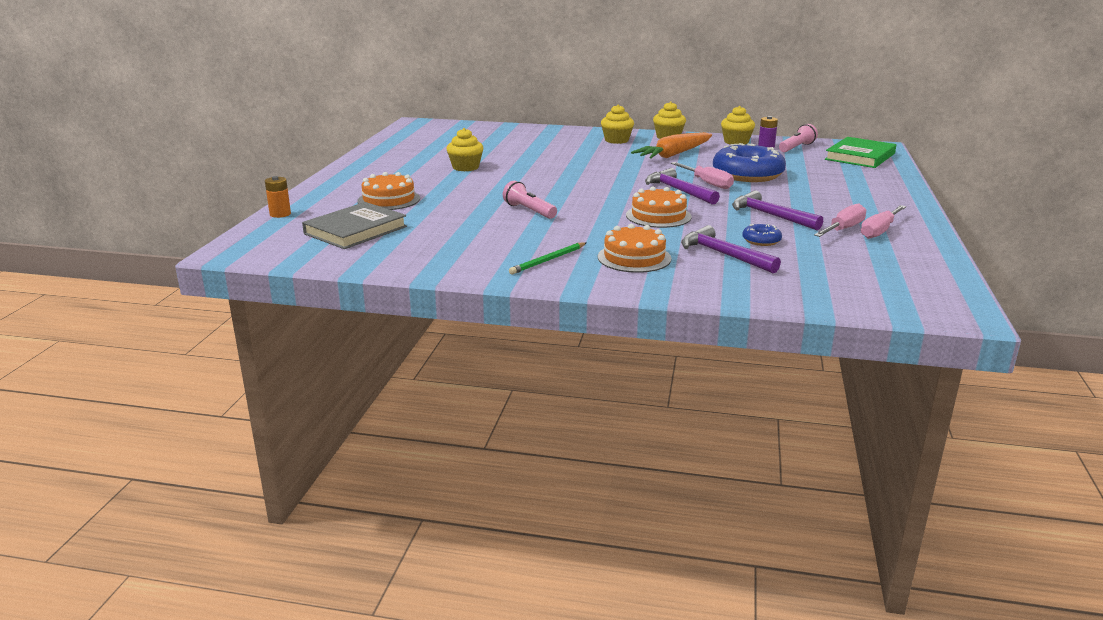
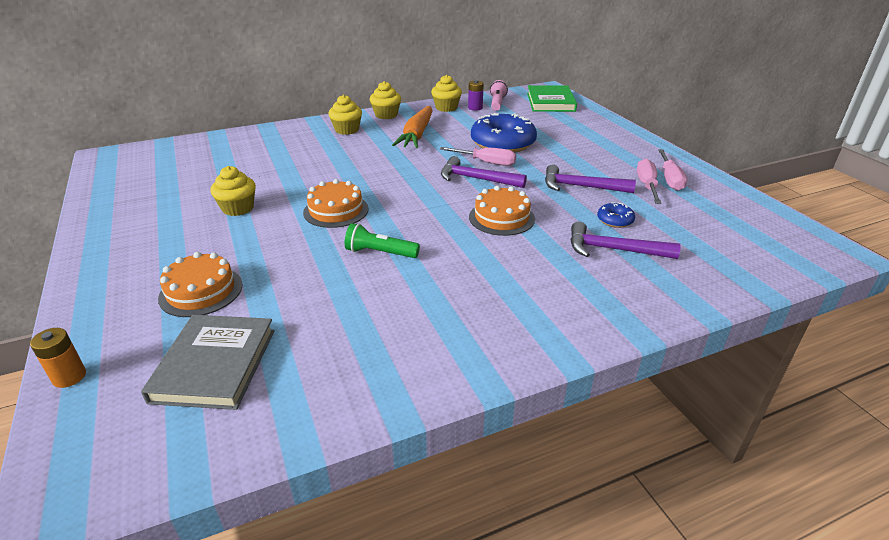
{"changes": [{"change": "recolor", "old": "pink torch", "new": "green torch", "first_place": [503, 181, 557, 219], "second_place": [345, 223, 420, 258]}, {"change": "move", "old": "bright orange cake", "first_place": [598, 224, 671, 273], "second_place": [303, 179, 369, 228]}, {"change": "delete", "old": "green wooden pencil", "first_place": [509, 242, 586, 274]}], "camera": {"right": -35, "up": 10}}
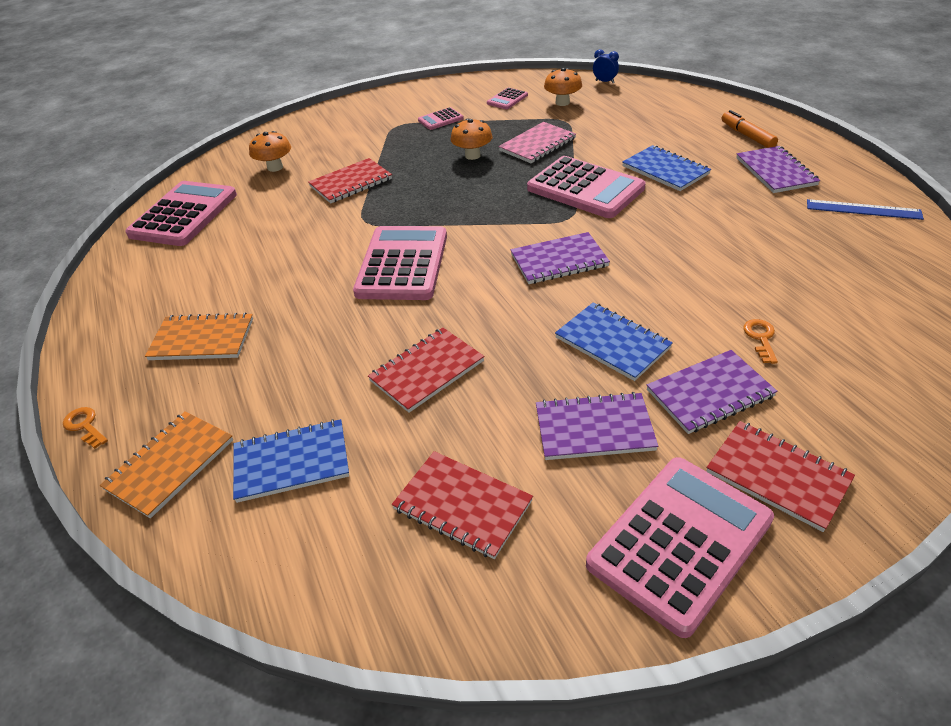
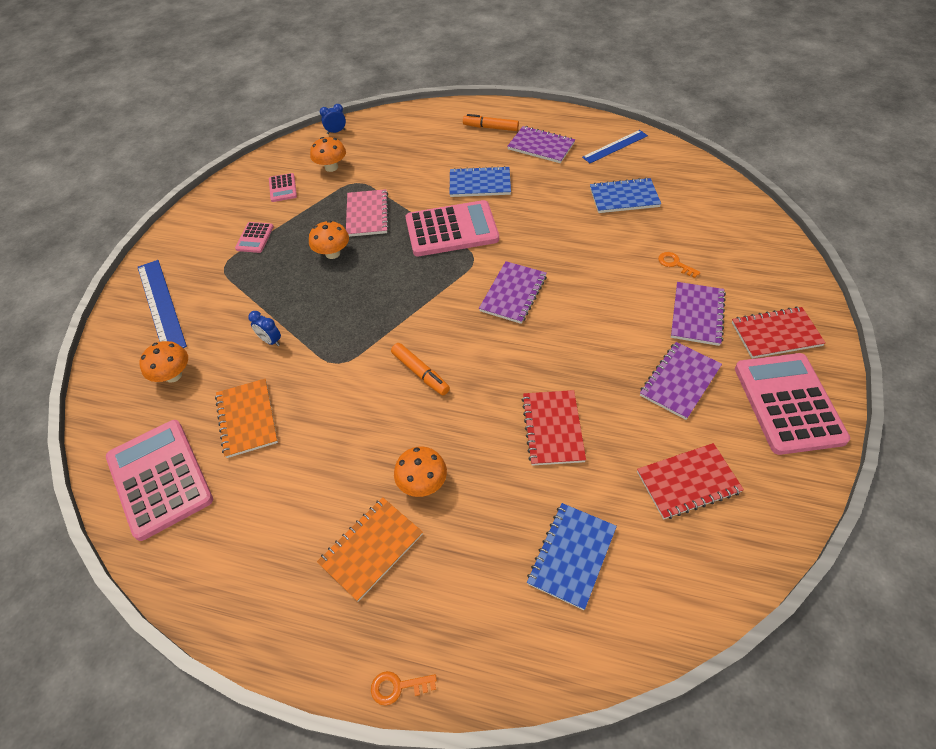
{"changes": [{"change": "replace", "old": "red notebook", "new": "blue alarm clock", "first_place": [308, 158, 392, 204], "second_place": [248, 311, 281, 346]}, {"change": "replace", "old": "pink adding machine", "new": "bright orange marker", "first_place": [353, 226, 447, 300], "second_place": [391, 343, 450, 395]}, {"change": "move", "old": "blue notebook", "first_place": [555, 303, 673, 381], "second_place": [590, 177, 661, 213]}, {"change": "move", "old": "bright orange notebook", "first_place": [100, 411, 233, 518], "second_place": [215, 379, 278, 458]}, {"change": "insert", "new": "blue ruler", "second_place": [138, 260, 187, 348]}, {"change": "insert", "new": "bright orange mushroom", "second_place": [394, 446, 447, 497]}], "camera": {"right": -50, "up": 10}}
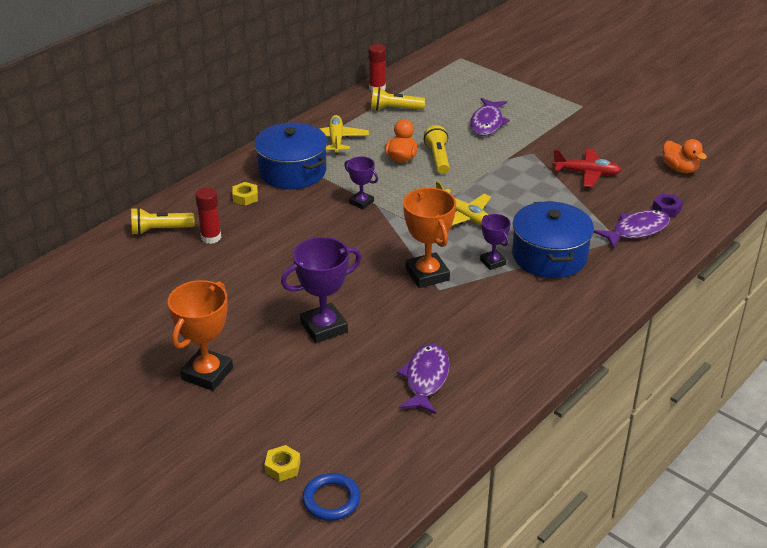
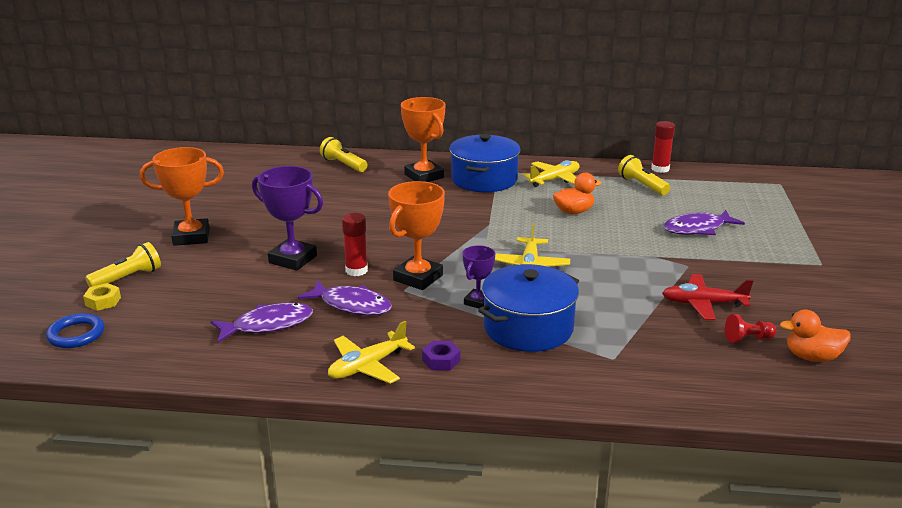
{"changes": [{"change": "move", "old": "golden torch", "first_place": [424, 125, 450, 174], "second_place": [85, 242, 161, 287]}, {"change": "rotate", "old": "bright orange duck", "first_place": [663, 139, 707, 173], "second_place": [780, 310, 851, 362], "degrees": 75}, {"change": "rotate", "old": "red aeroplane", "first_place": [552, 149, 622, 187], "second_place": [662, 274, 753, 320], "degrees": 120}, {"change": "delete", "old": "violet prize cup", "first_place": [344, 156, 378, 209]}, {"change": "replace", "old": "golden hexagon nut", "new": "bright orange prize cup", "first_place": [232, 182, 258, 206], "second_place": [401, 97, 445, 182]}, {"change": "move", "old": "red stick of glue", "first_place": [195, 187, 221, 244], "second_place": [342, 213, 368, 276]}, {"change": "move", "old": "violet hexagon nut", "first_place": [652, 194, 683, 217], "second_place": [422, 341, 460, 371]}, {"change": "move", "old": "violet fish figure", "first_place": [594, 210, 670, 249], "second_place": [298, 281, 392, 315]}, {"change": "insert", "new": "red chess pawn", "second_place": [725, 314, 776, 343]}, {"change": "insert", "new": "golden aeroplane", "second_place": [328, 321, 415, 384]}], "camera": {"right": 55, "up": -10}}
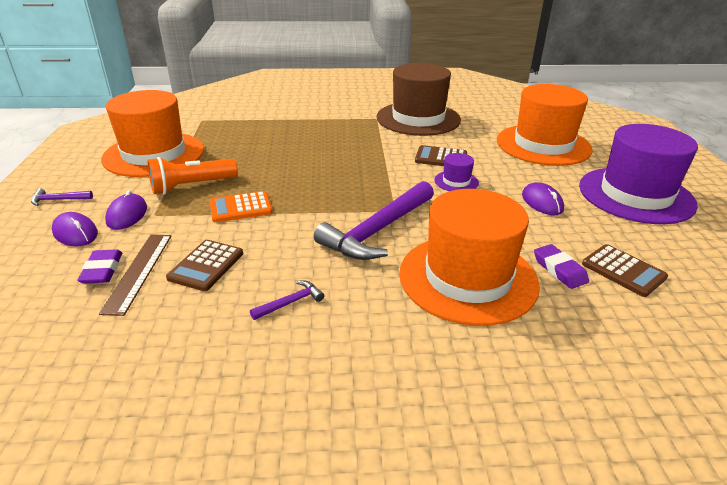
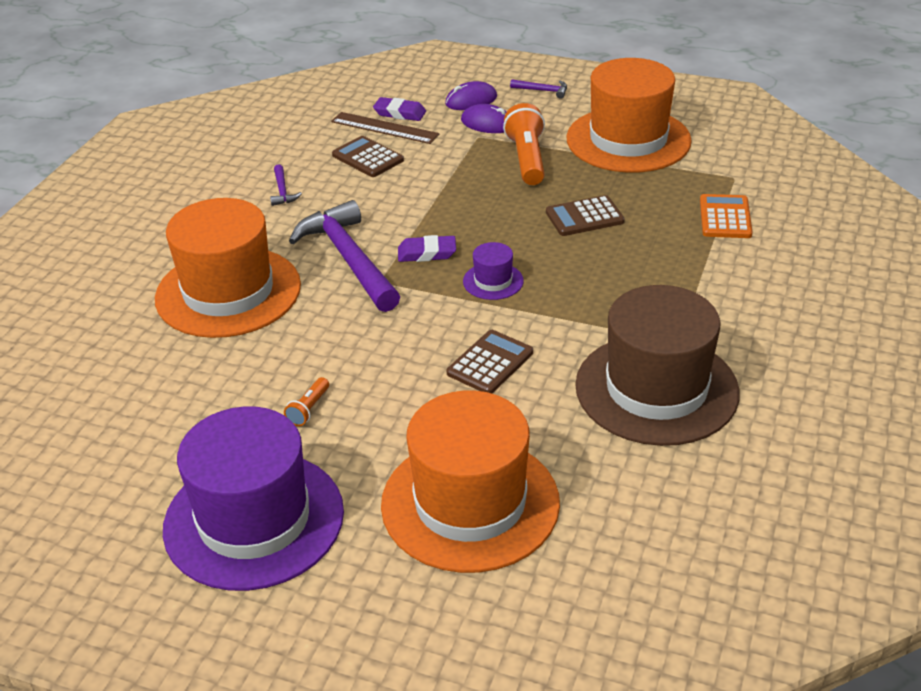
{"changes": [{"change": "move", "old": "violet top hat", "first_place": [434, 153, 479, 191], "second_place": [463, 242, 524, 300]}, {"change": "replace", "old": "violet mouse", "new": "bright orange torch", "first_place": [522, 182, 564, 215], "second_place": [284, 377, 329, 426]}, {"change": "rotate", "old": "violet claw hammer", "first_place": [31, 188, 93, 206], "second_place": [510, 79, 567, 99], "degrees": 90}, {"change": "move", "old": "bright orange adding machine", "first_place": [210, 191, 272, 222], "second_place": [700, 194, 752, 238]}, {"change": "move", "old": "violet gum eraser", "first_place": [534, 244, 589, 289], "second_place": [398, 235, 456, 262]}, {"change": "move", "old": "dark brown adding machine", "first_place": [582, 244, 668, 297], "second_place": [546, 195, 625, 236]}], "camera": {"right": 115, "up": 5}}
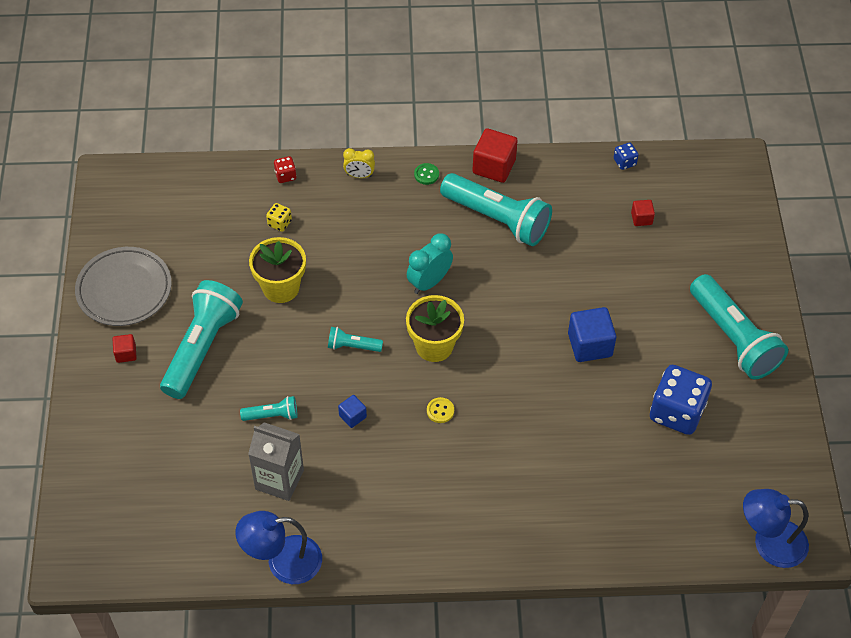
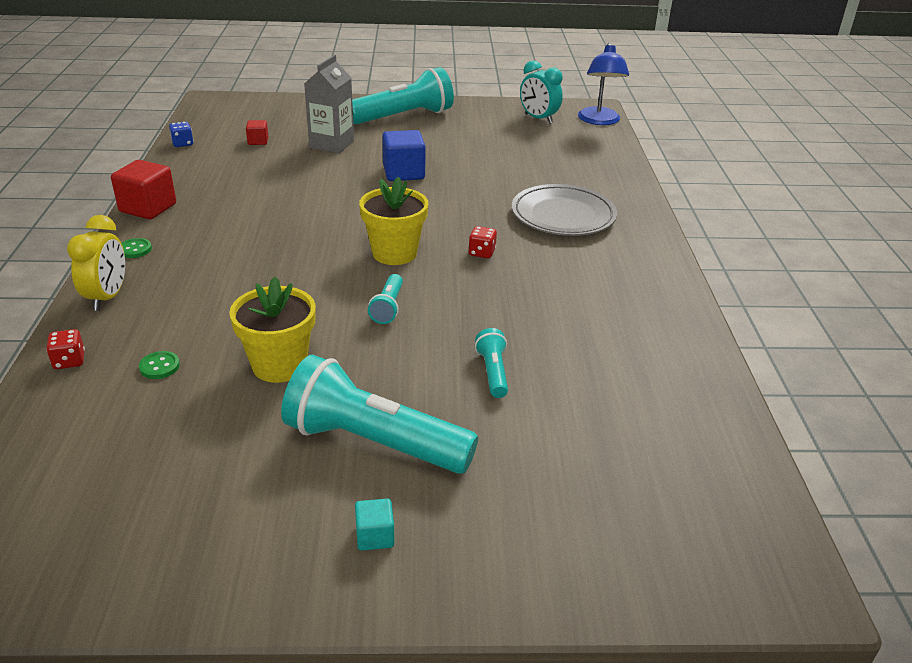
{"changes": [{"change": "resize", "old": "golden alarm clock", "first_place": [343, 148, 375, 178], "second_place": [67, 215, 125, 311], "factor": 1.54}, {"change": "delete", "old": "turquoise torch", "first_place": [440, 173, 552, 246]}, {"change": "replace", "old": "golden die", "new": "green sewing button", "first_place": [266, 203, 292, 232], "second_place": [139, 351, 180, 379]}, {"change": "move", "old": "turquoise alarm clock", "first_place": [407, 233, 453, 294], "second_place": [520, 60, 563, 124]}, {"change": "move", "old": "grey flat dish", "first_place": [75, 247, 172, 326], "second_place": [512, 184, 617, 236]}, {"change": "recolor", "old": "red solid cube", "new": "turquoise solid cube", "first_place": [113, 334, 137, 363], "second_place": [355, 498, 394, 551]}, {"change": "delete", "old": "blue die", "first_place": [650, 365, 712, 435]}, {"change": "delete", "old": "blue solid cube", "first_place": [338, 395, 367, 428]}, {"change": "replace", "old": "golden sewing button", "new": "red die", "first_place": [427, 397, 454, 423], "second_place": [469, 226, 497, 258]}, {"change": "move", "old": "grey milk carton", "first_place": [248, 422, 304, 501], "second_place": [304, 55, 354, 154]}, {"change": "delete", "old": "blue reading lamp", "first_place": [236, 511, 322, 584]}], "camera": {"right": -90, "up": -20}}
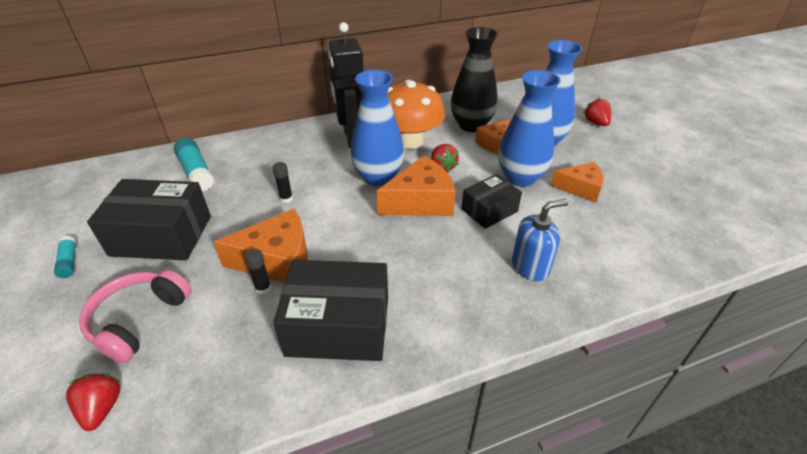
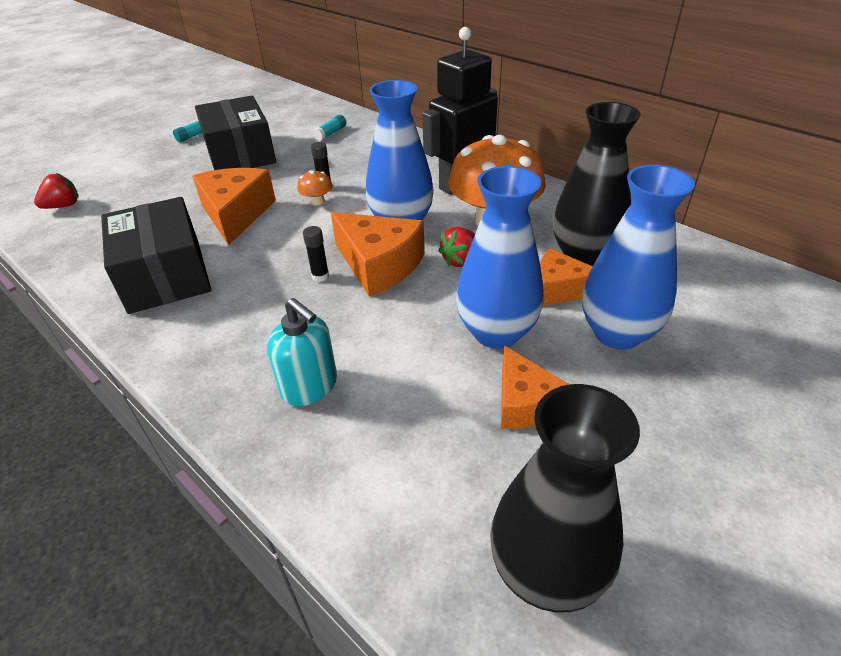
{"changes": [{"change": "delete", "old": "red strawberry", "first_place": [584, 98, 611, 126]}, {"change": "resize", "old": "turquoise stick of glue", "first_place": [174, 138, 214, 192], "second_place": [313, 115, 346, 141], "factor": 0.56}, {"change": "delete", "old": "ebony parcel", "first_place": [461, 174, 522, 229]}, {"change": "recolor", "old": "blue pump bottle", "new": "turquoise pump bottle", "first_place": [512, 199, 568, 281], "second_place": [267, 298, 337, 406]}, {"change": "rotate", "old": "bright orange cheese", "first_place": [213, 209, 308, 282], "second_place": [192, 168, 276, 245], "degrees": -150}, {"change": "move", "old": "ebony stick of glue", "first_place": [244, 249, 272, 295], "second_place": [303, 226, 329, 282]}, {"change": "delete", "old": "pink over-ear headphones", "first_place": [79, 270, 192, 363]}, {"change": "insert", "new": "bright orange mushroom", "second_place": [297, 170, 333, 205]}, {"change": "insert", "new": "ebony tall vase", "second_place": [490, 384, 640, 612]}], "camera": {"right": 65, "up": 0}}
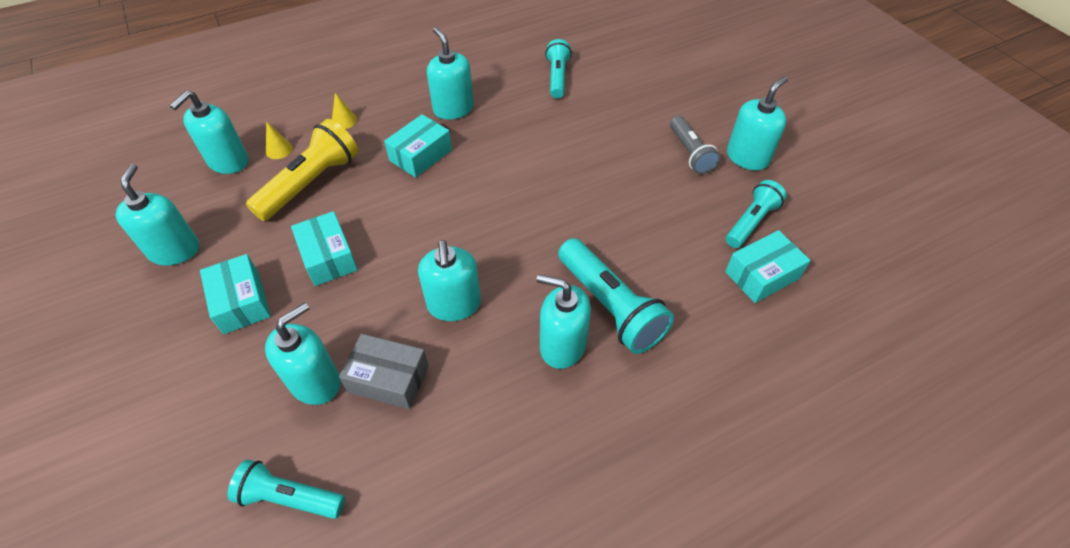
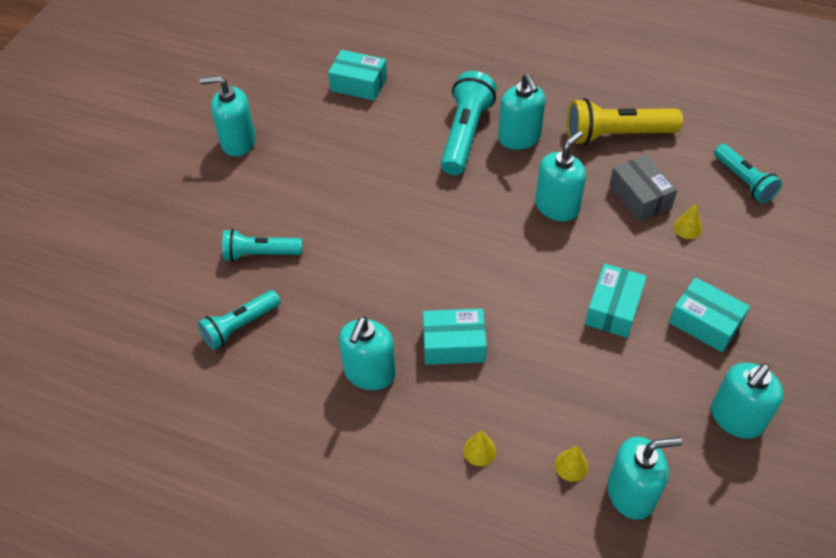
{"changes": [{"change": "delete", "old": "grey torch", "first_place": [670, 116, 720, 174]}, {"change": "move", "old": "golden torch", "first_place": [246, 119, 358, 221], "second_place": [567, 98, 683, 145]}, {"change": "move", "old": "turquoise torch", "first_place": [726, 180, 787, 248], "second_place": [222, 229, 302, 262]}, {"change": "rotate", "old": "turquoise parcel", "first_place": [200, 254, 271, 334], "second_place": [669, 277, 750, 352], "degrees": -75}, {"change": "replace", "old": "turquoise pump bottle", "new": "golden cone shape", "first_place": [265, 302, 341, 405], "second_place": [673, 202, 702, 239]}], "camera": {"right": -130, "up": 0}}
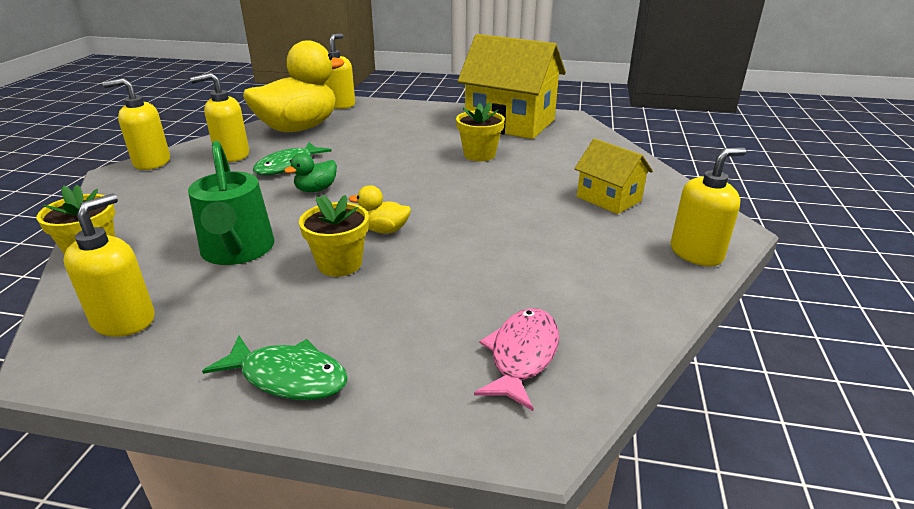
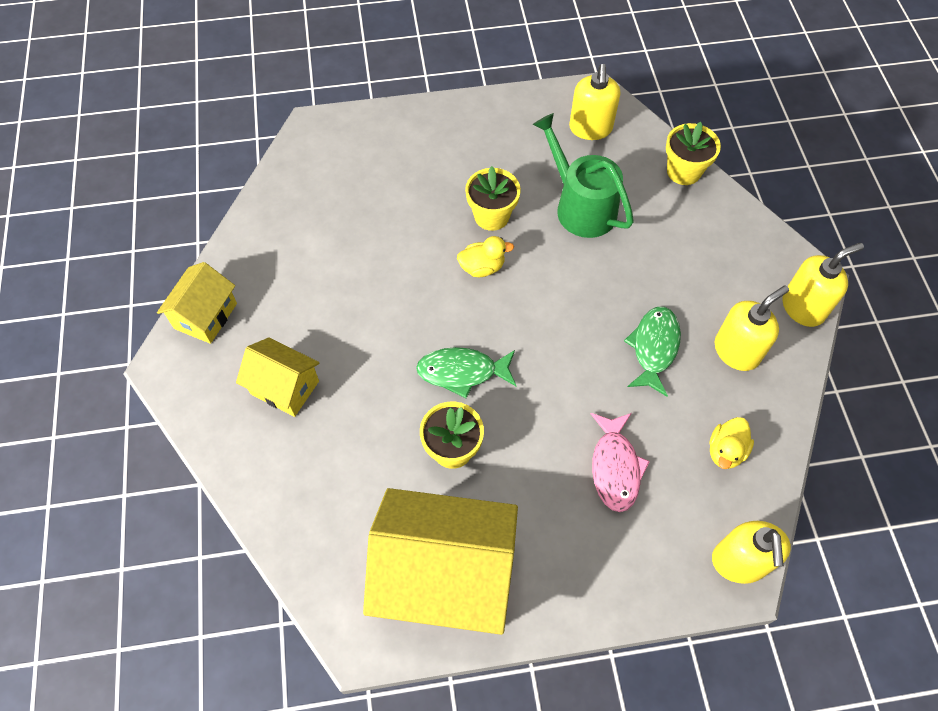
{"changes": [{"change": "resize", "old": "golden duck", "first_place": [243, 40, 345, 132], "second_place": [709, 417, 754, 469], "factor": 0.41}, {"change": "replace", "old": "golden pump bottle", "new": "golden cottage", "first_place": [670, 147, 746, 267], "second_place": [157, 262, 237, 344]}, {"change": "delete", "old": "green duck", "first_place": [284, 153, 337, 192]}, {"change": "move", "old": "pink fish figure", "first_place": [474, 308, 559, 411], "second_place": [590, 413, 650, 512]}, {"change": "move", "old": "green fish figure", "first_place": [202, 335, 348, 400], "second_place": [416, 347, 516, 398]}], "camera": {"right": 160, "up": 30}}
